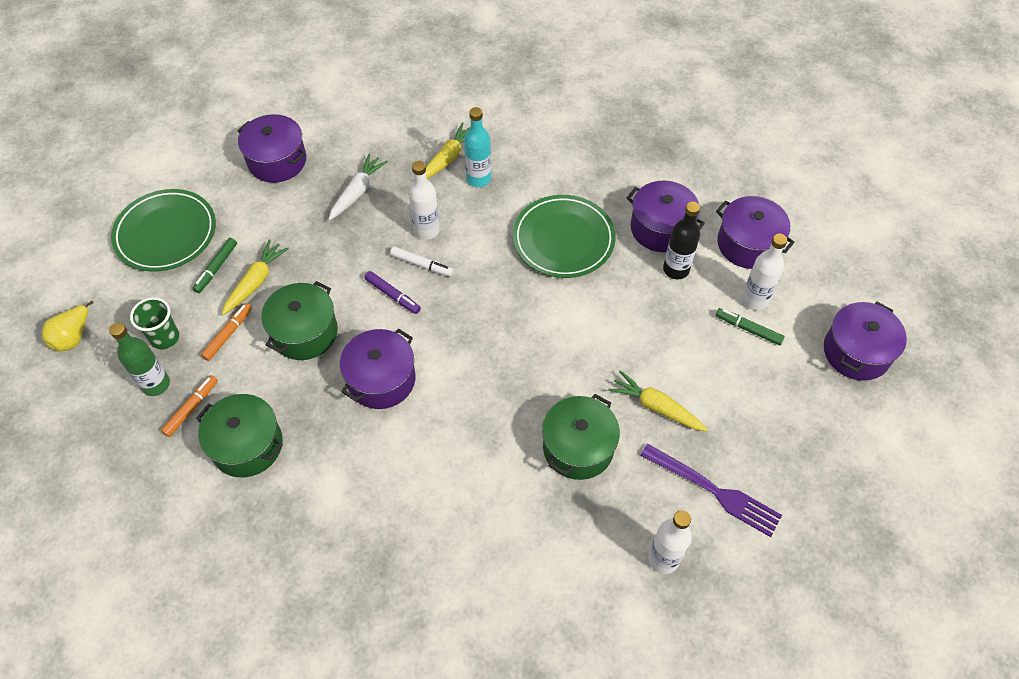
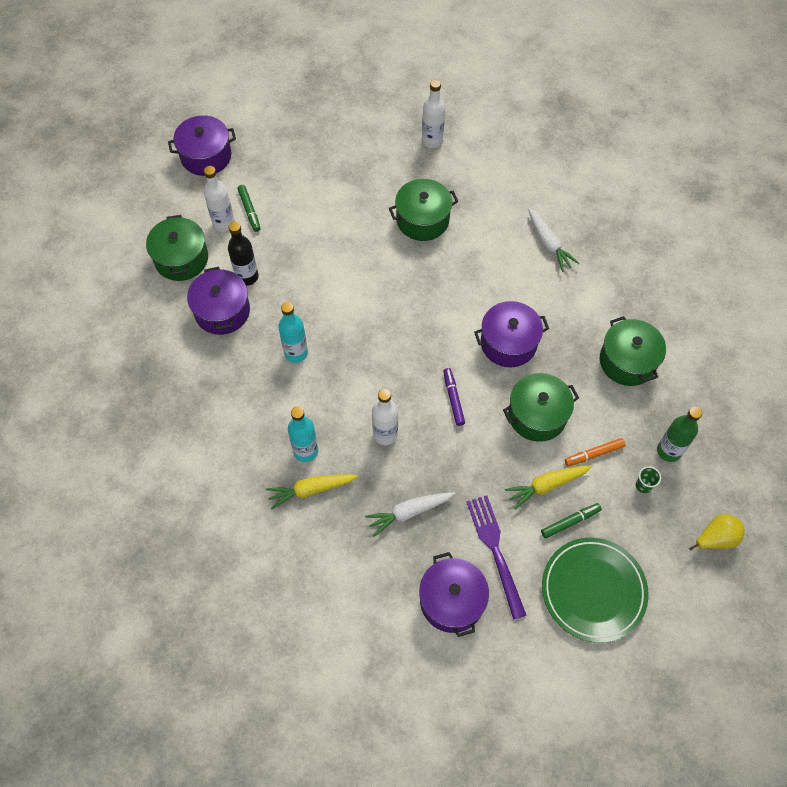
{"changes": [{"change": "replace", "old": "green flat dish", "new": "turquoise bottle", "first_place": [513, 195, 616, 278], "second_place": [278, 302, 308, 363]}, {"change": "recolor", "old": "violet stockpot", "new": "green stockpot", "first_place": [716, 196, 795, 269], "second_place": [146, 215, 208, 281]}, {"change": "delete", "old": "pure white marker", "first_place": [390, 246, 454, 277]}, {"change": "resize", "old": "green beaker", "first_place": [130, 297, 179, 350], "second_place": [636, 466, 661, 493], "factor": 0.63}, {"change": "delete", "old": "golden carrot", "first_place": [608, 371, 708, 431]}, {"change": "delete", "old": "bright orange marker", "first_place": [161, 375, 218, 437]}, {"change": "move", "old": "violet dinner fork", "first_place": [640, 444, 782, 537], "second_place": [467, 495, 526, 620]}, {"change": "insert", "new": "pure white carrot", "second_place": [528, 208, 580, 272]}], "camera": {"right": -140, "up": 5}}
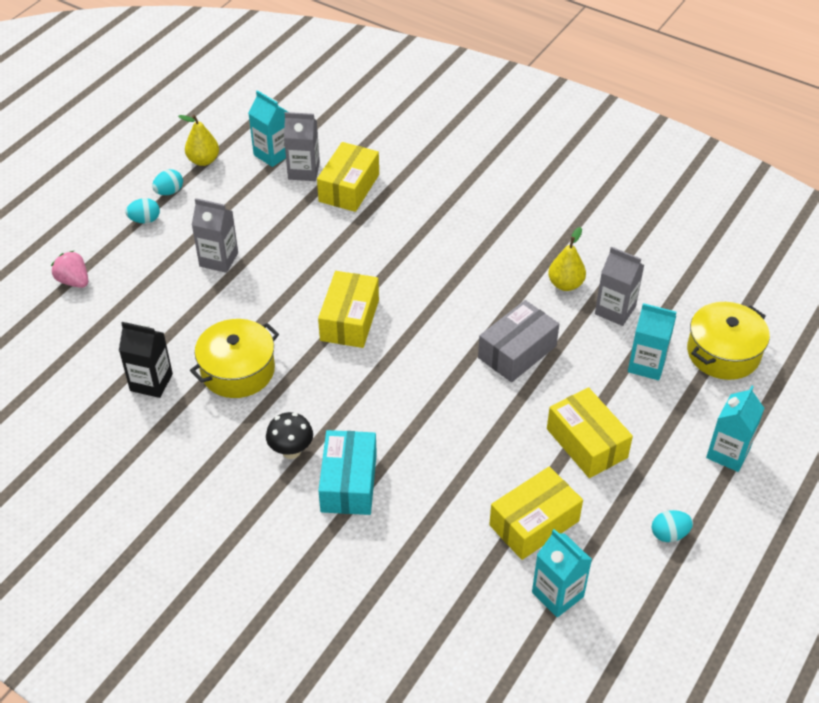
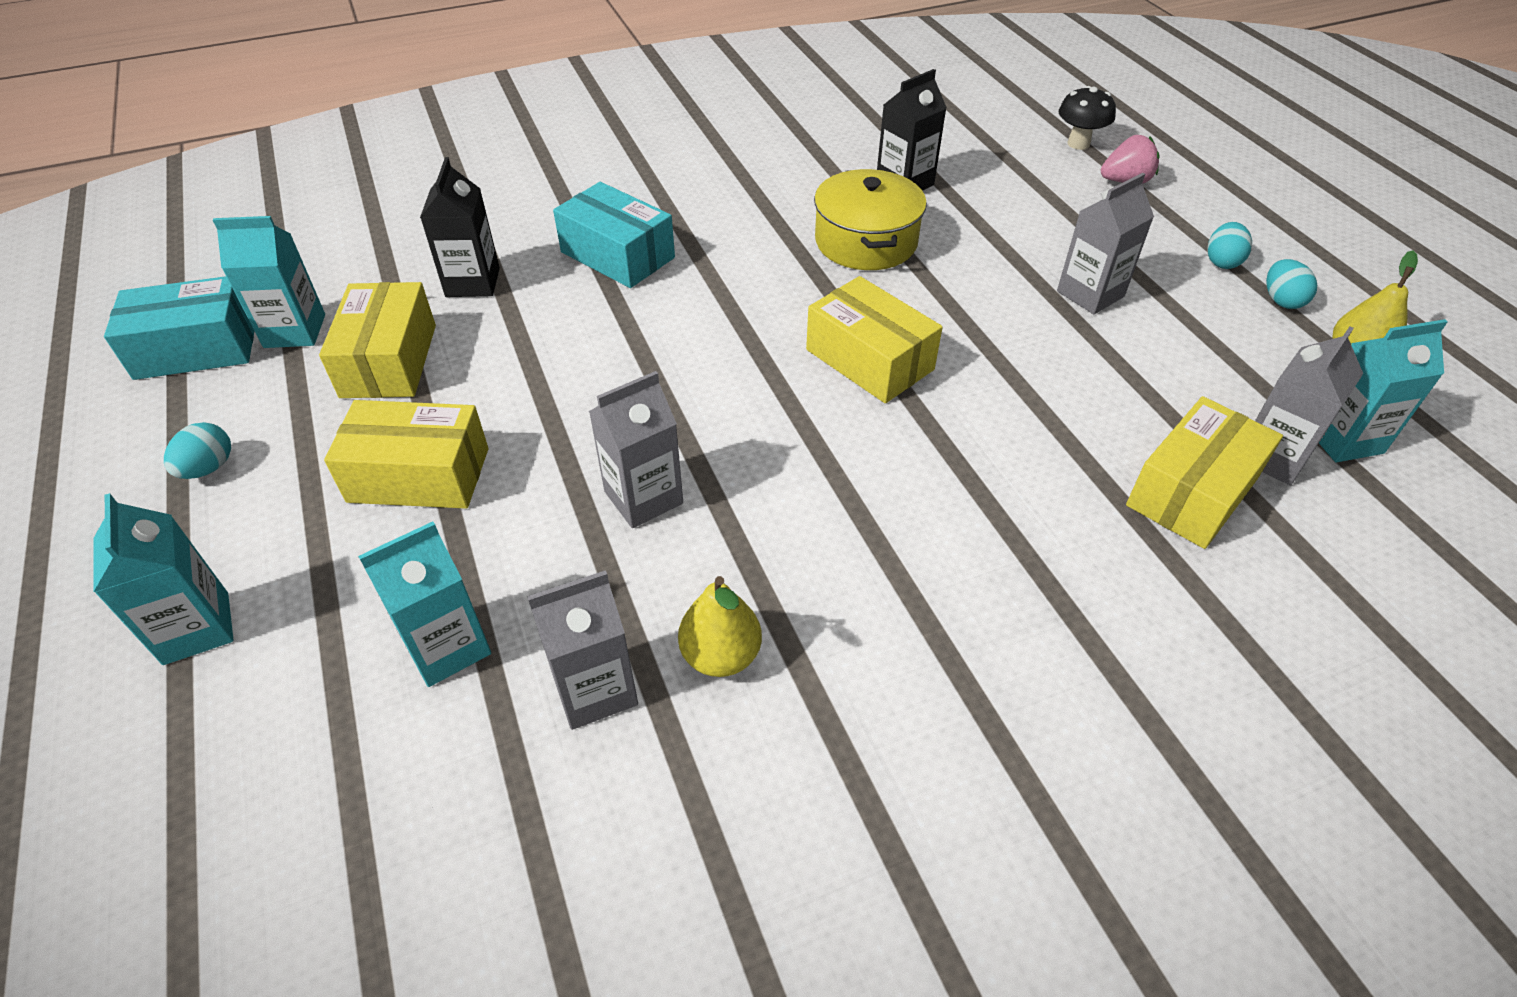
{"changes": [{"change": "rotate", "old": "golden parcel", "first_place": [317, 142, 379, 212], "second_place": [1126, 396, 1283, 549], "degrees": 75}, {"change": "replace", "old": "grey parcel", "new": "grey milk carton", "first_place": [478, 300, 559, 382], "second_place": [589, 371, 683, 528]}, {"change": "delete", "old": "golden stockpot", "first_place": [687, 302, 770, 380]}, {"change": "move", "old": "ebony mushroom", "first_place": [266, 412, 313, 459], "second_place": [1059, 86, 1116, 150]}, {"change": "insert", "new": "ebony milk carton", "second_place": [420, 157, 500, 297]}, {"change": "insert", "new": "turquoise parcel", "second_place": [104, 276, 254, 380]}], "camera": {"right": 125, "up": 0}}
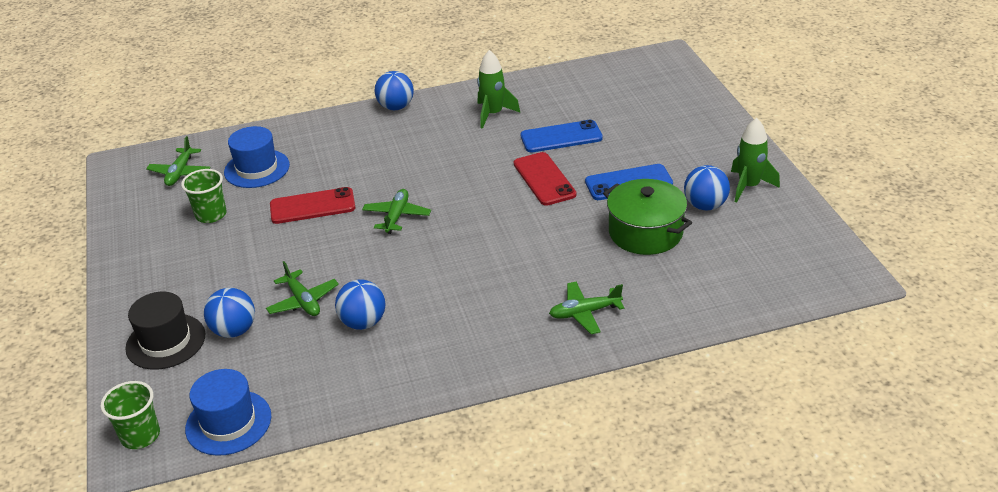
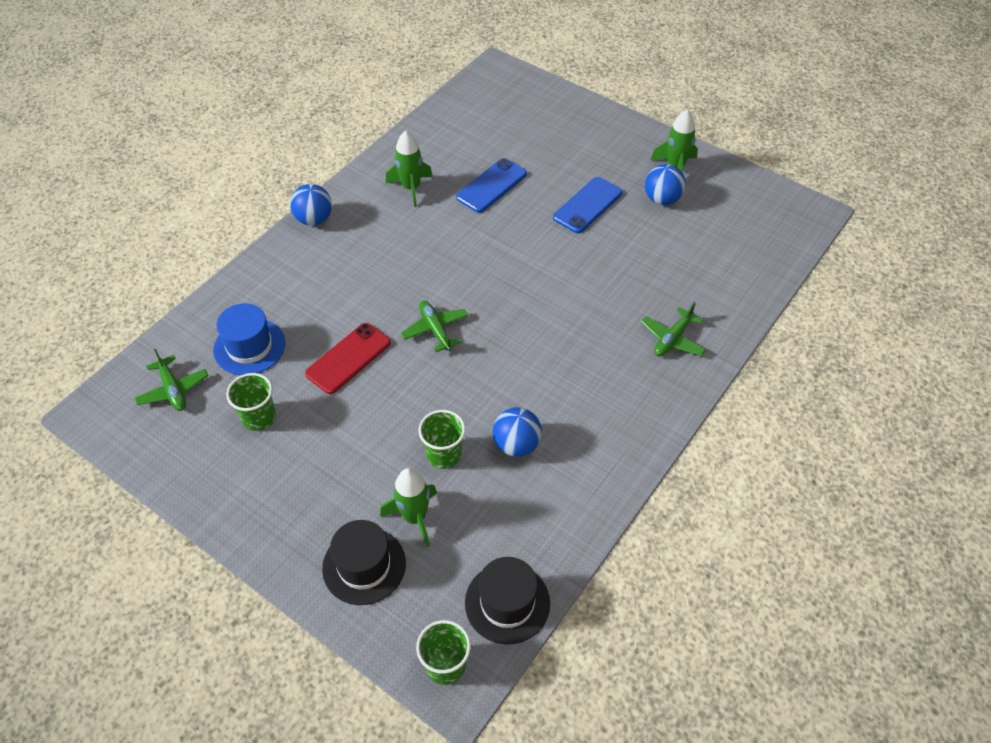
{"changes": [{"change": "delete", "old": "red smartphone", "first_place": [514, 152, 576, 206]}, {"change": "delete", "old": "green stockpot", "first_place": [603, 179, 692, 255]}, {"change": "replace", "old": "green aeroplane", "new": "green beaker", "first_place": [266, 261, 339, 316], "second_place": [418, 410, 465, 469]}, {"change": "replace", "old": "blue play ball", "new": "green toy rocket", "first_place": [204, 288, 255, 338], "second_place": [380, 468, 437, 547]}, {"change": "recolor", "old": "blue top hat", "new": "ebony top hat", "first_place": [185, 369, 271, 456], "second_place": [465, 557, 550, 645]}], "camera": {"right": -40, "up": 15}}
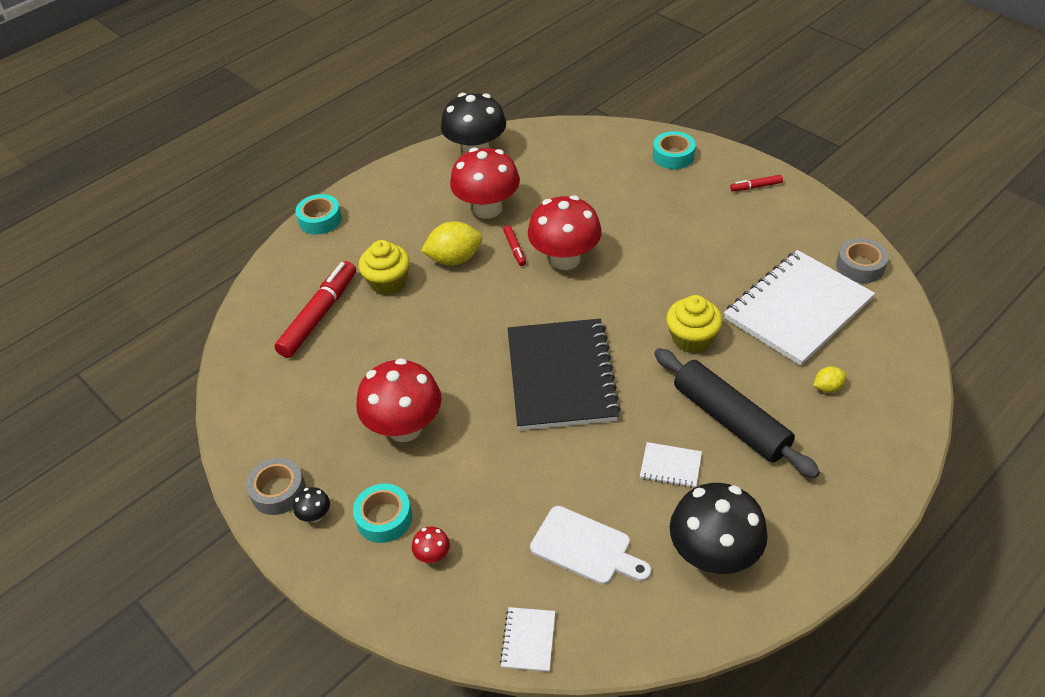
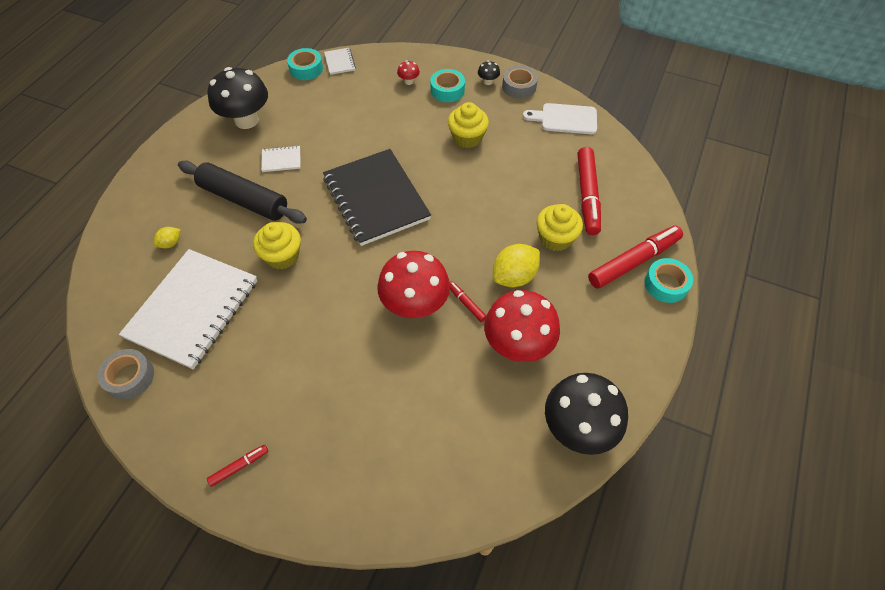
{"changes": [{"change": "move", "old": "turquoise roll of tape", "first_place": [653, 131, 696, 169], "second_place": [287, 48, 323, 80]}, {"change": "replace", "old": "red mushroom", "new": "golden fairy cake", "first_place": [356, 358, 442, 442], "second_place": [448, 102, 489, 148]}, {"change": "move", "old": "pure white cutting board", "first_place": [530, 506, 651, 585], "second_place": [523, 103, 597, 134]}, {"change": "insert", "new": "red marker", "second_place": [588, 226, 683, 288]}], "camera": {"right": 155, "up": 10}}
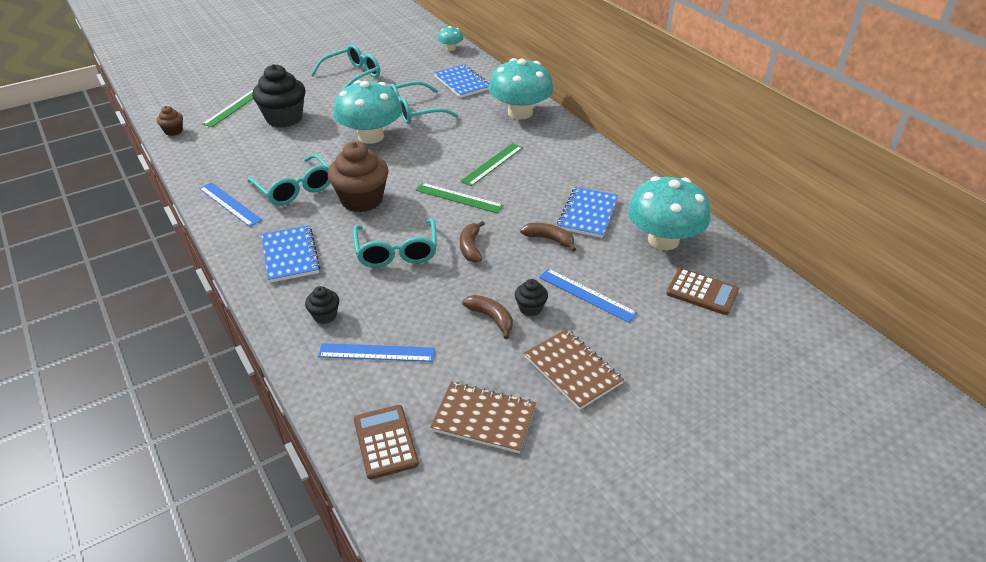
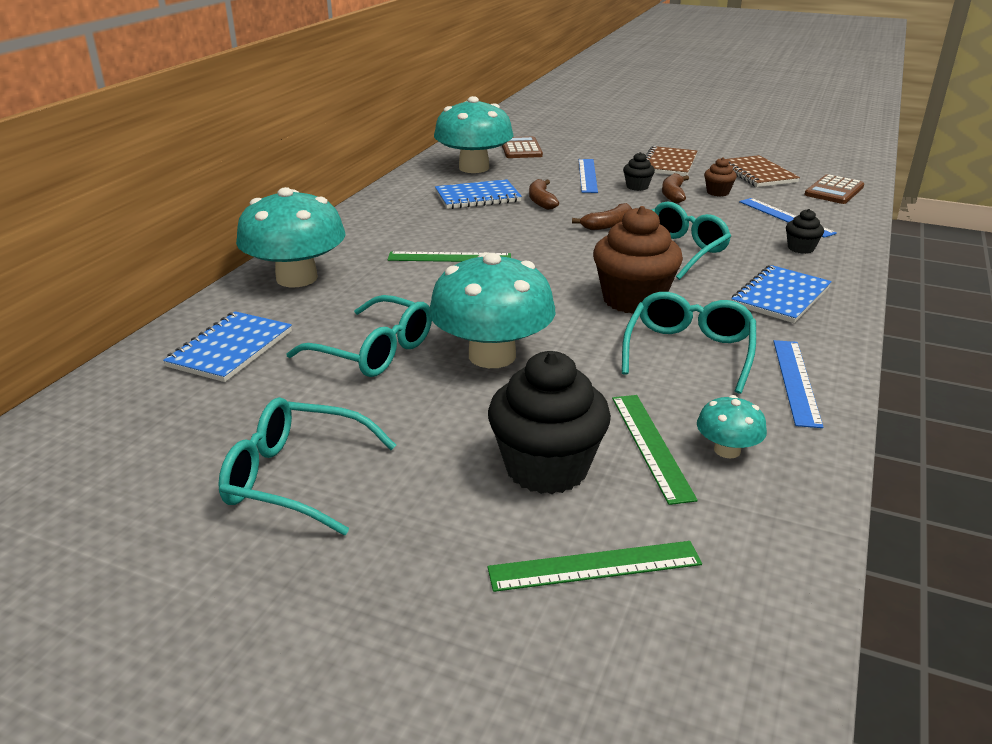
{"changes": [{"change": "move", "old": "turquoise mushroom", "first_place": [438, 26, 463, 51], "second_place": [697, 395, 767, 458]}, {"change": "move", "old": "dark brown fairy cake", "first_place": [157, 106, 183, 136], "second_place": [704, 157, 737, 197]}, {"change": "move", "old": "green ruler", "first_place": [416, 183, 503, 213], "second_place": [612, 395, 698, 505]}], "camera": {"right": -125, "up": -10}}
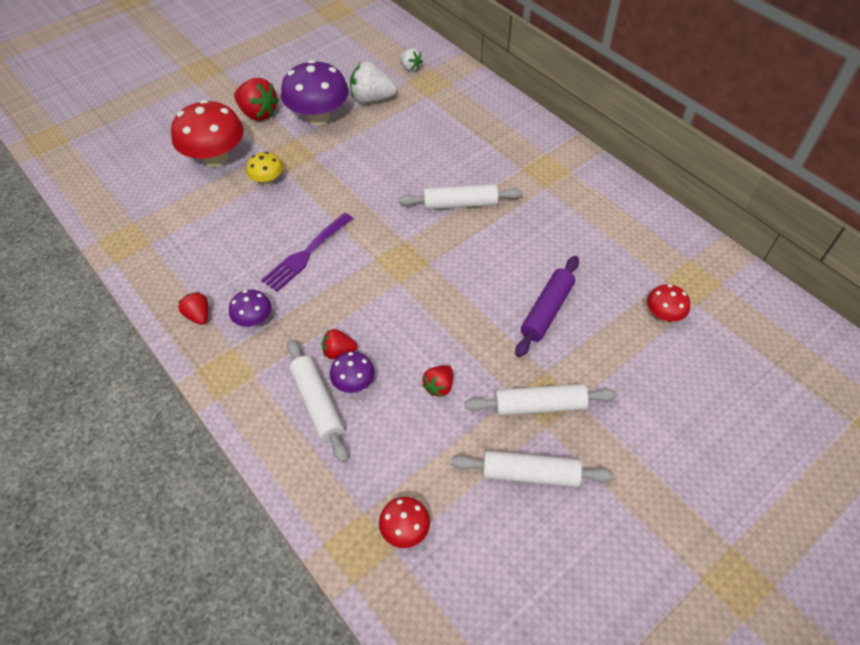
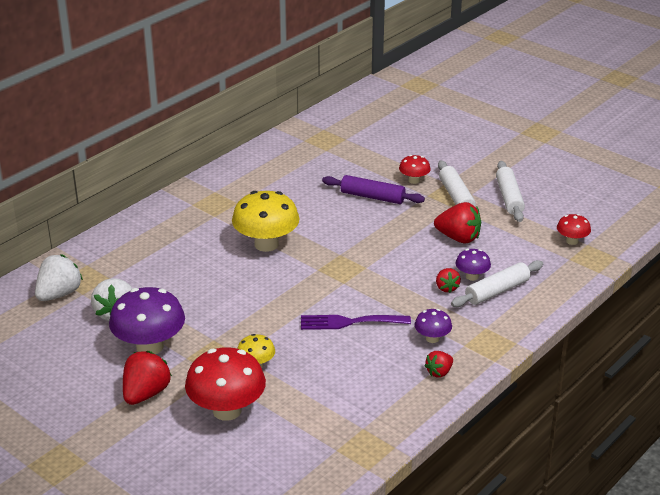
{"changes": [{"change": "resize", "old": "pure white strawberry", "first_place": [399, 48, 423, 72], "second_place": [35, 254, 83, 301], "factor": 1.74}, {"change": "replace", "old": "pure white dough roller", "new": "golden mushroom", "first_place": [399, 184, 523, 210], "second_place": [232, 191, 300, 252]}, {"change": "rotate", "old": "violet dinner fork", "first_place": [261, 213, 353, 292], "second_place": [301, 315, 411, 330], "degrees": 150}, {"change": "move", "old": "red mushroom", "first_place": [647, 284, 690, 322], "second_place": [399, 155, 431, 184]}, {"change": "resize", "old": "red strawberry", "first_place": [422, 365, 453, 397], "second_place": [434, 202, 481, 243], "factor": 1.74}], "camera": {"right": -100, "up": -20}}
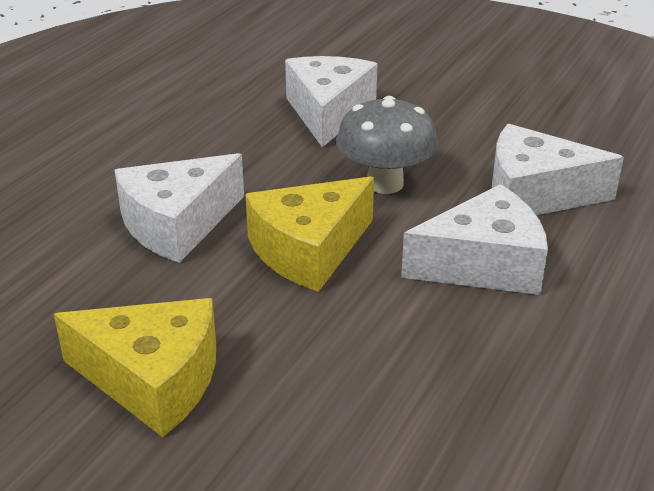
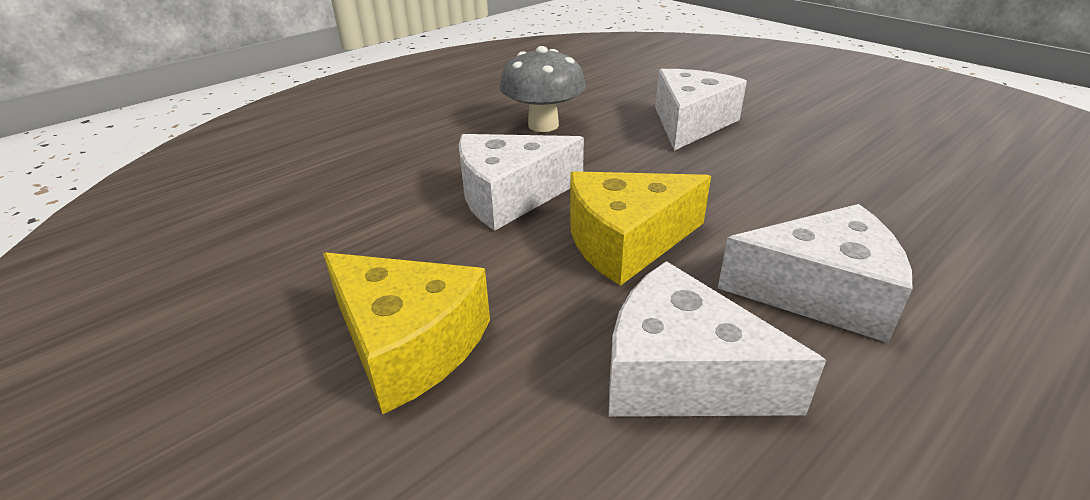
{"changes": [{"change": "move", "old": "grey mushroom", "first_place": [336, 96, 438, 194], "second_place": [500, 46, 586, 132]}, {"change": "move", "old": "pure white cheese", "first_place": [492, 124, 624, 215], "second_place": [609, 261, 826, 417]}], "camera": {"right": 20, "up": 0}}
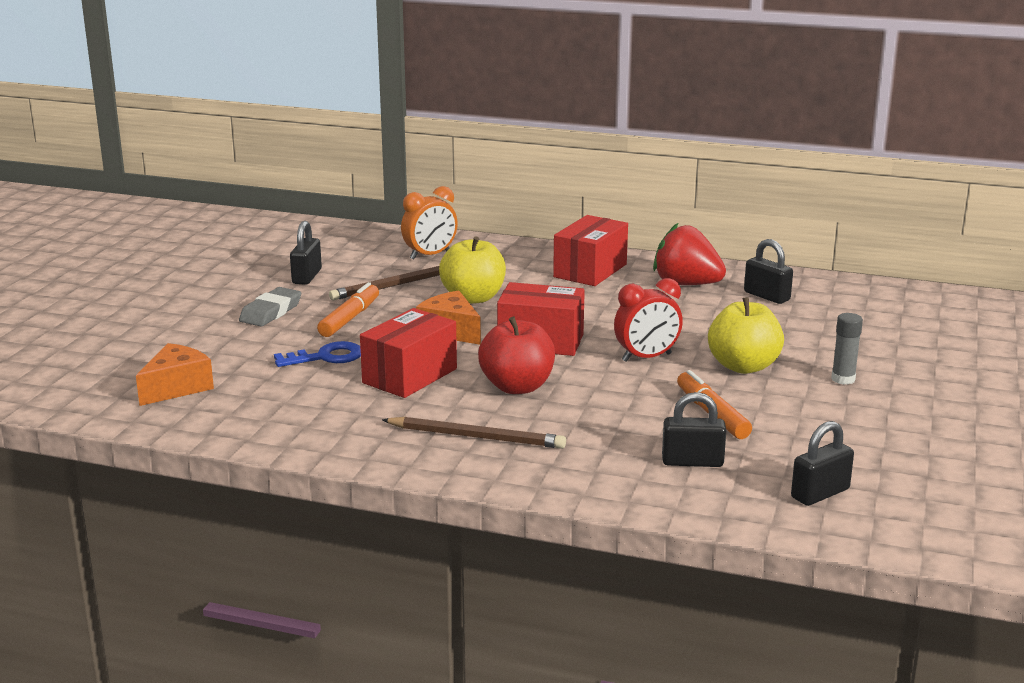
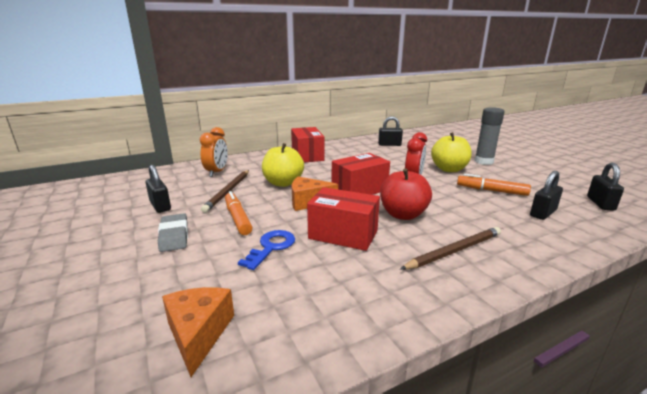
{"changes": [{"change": "delete", "old": "red strawberry", "first_place": [653, 223, 726, 285]}, {"change": "rotate", "old": "red parcel", "first_place": [360, 308, 457, 398], "second_place": [307, 187, 380, 251], "degrees": -60}, {"change": "resize", "old": "grey stick of glue", "first_place": [831, 313, 863, 385], "second_place": [475, 107, 504, 165], "factor": 1.62}], "camera": {"right": -45, "up": 0}}
